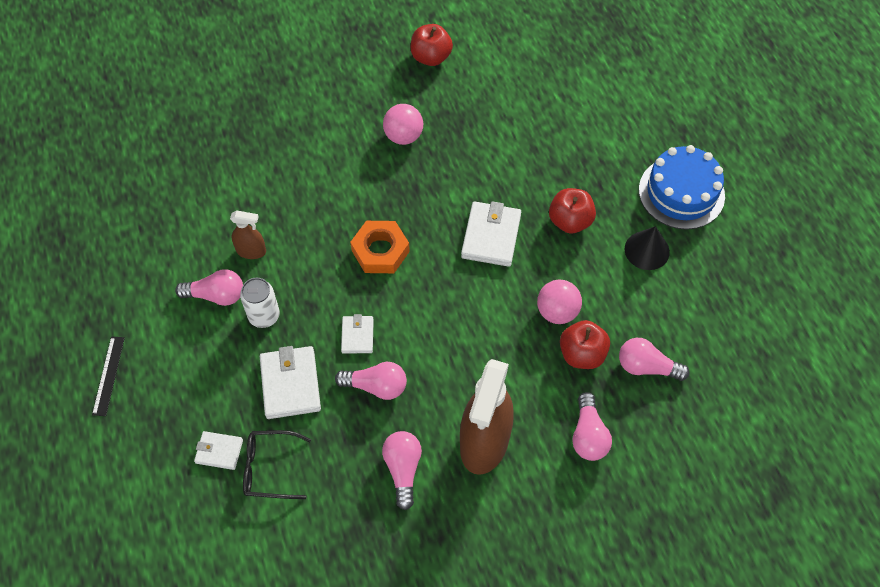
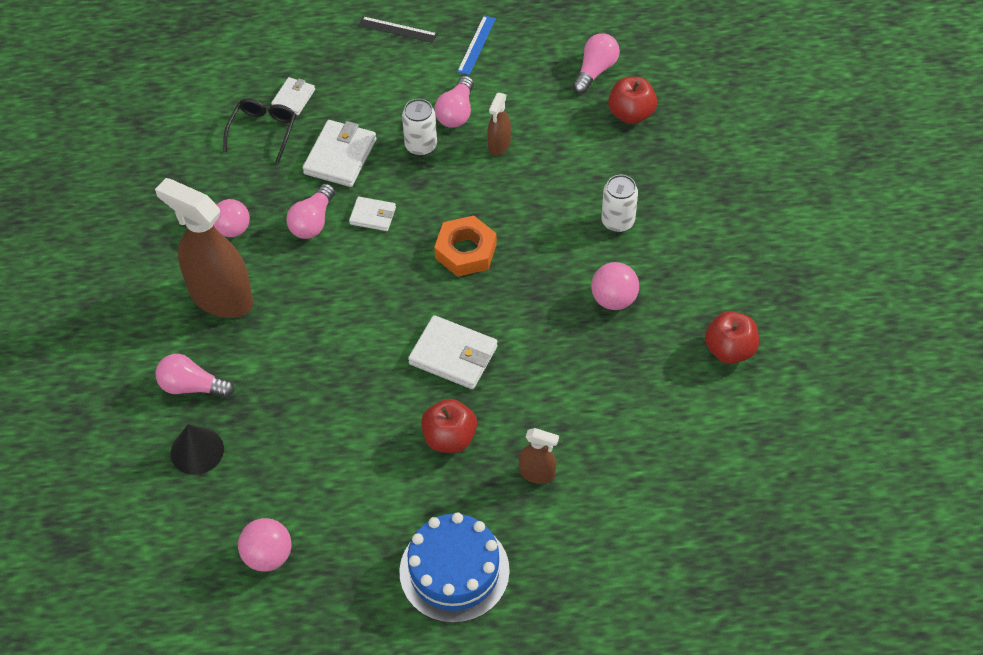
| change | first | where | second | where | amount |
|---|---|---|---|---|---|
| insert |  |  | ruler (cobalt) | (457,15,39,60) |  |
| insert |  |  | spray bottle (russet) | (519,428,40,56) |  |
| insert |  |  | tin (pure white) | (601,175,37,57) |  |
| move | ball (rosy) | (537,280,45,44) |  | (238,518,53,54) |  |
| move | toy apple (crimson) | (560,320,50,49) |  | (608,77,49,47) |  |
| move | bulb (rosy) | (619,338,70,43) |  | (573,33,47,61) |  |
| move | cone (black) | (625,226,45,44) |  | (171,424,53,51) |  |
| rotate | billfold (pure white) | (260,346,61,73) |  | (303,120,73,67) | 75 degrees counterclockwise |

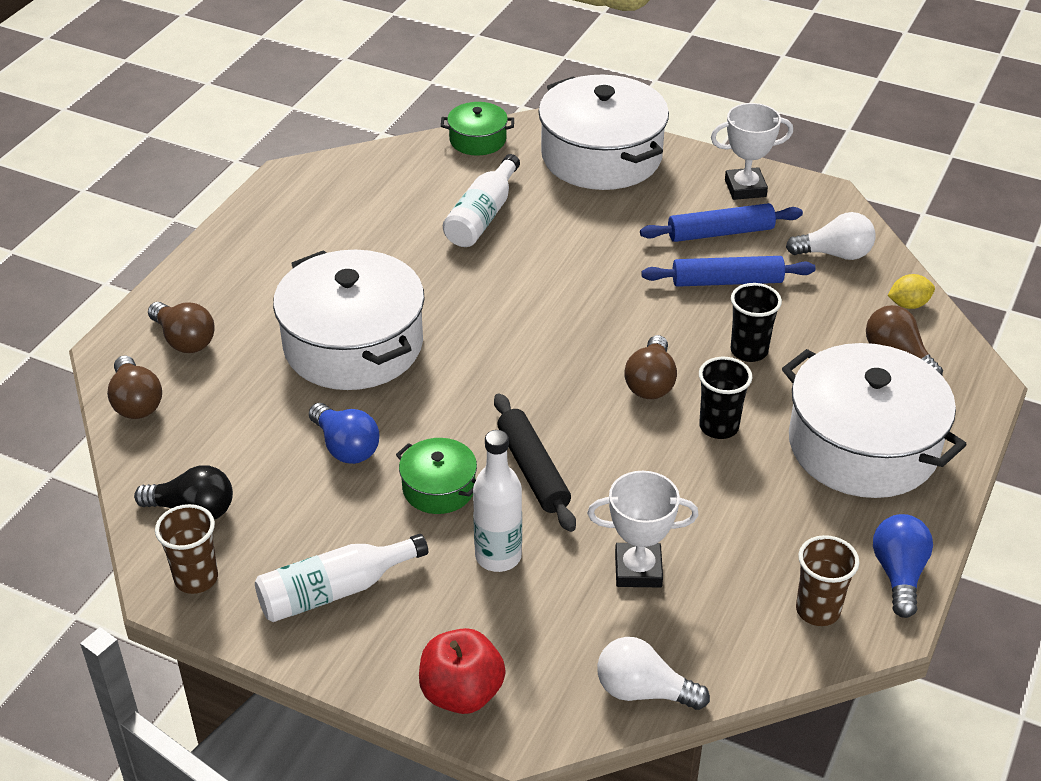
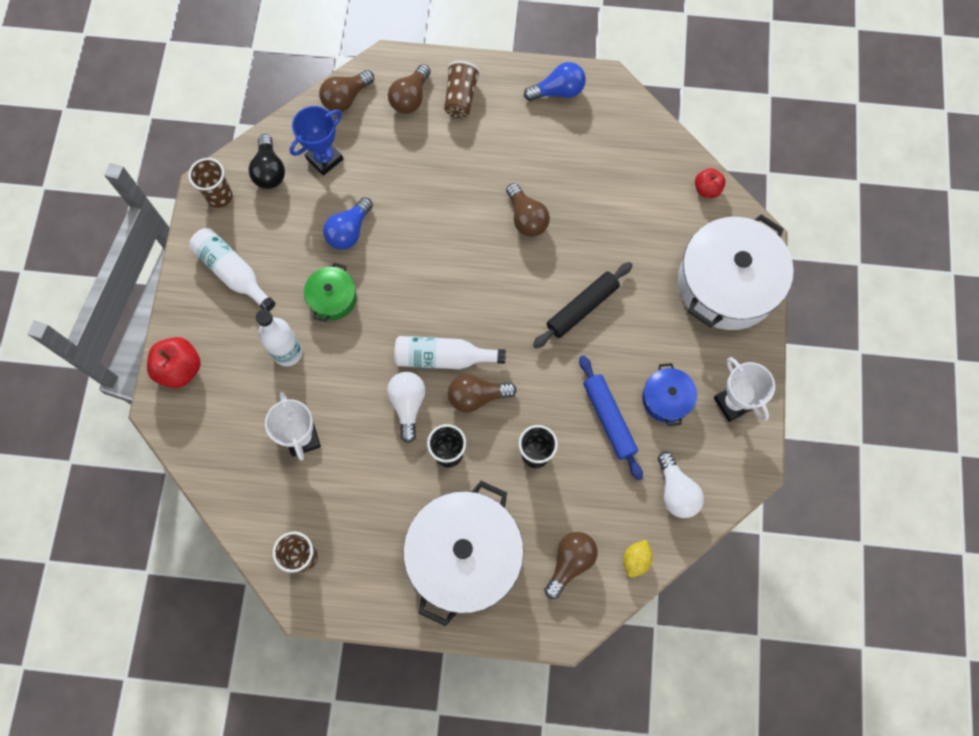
| change | first | where | second | where | amount |
|---|---|---|---|---|---|
| delete | cooking pot (pure white) | (273,250,152,140) |  |  |  |
| insert |  |  | trophy (cobalt) | (290,106,53,70) |  |
| insert |  |  | beaker (russet) | (444,61,36,57) |  |
| insert |  |  | bulb (russet) | (506,183,44,54) |  |
| move | drink bottle (pure white) | (443,154,77,93) |  | (394,336,112,33) |  |
| move | rolling pin (black) | (494,393,82,139) |  | (533,262,100,86) |  |
| move | bulb (pure white) | (597,637,113,73) |  | (387,372,38,71) |  |
| move | bulb (cobalt) | (873,514,60,104) |  | (524,62,62,39) |  |
| replace | cooking pot (emerald) | (441,102,73,54) | toy apple (crimson) | (695,168,31,30) |  |
| replace | rolling pin (cobalt) | (640,203,163,39) | cooking pot (cobalt) | (642,363,55,63) |  |
| rotate | lemon (yellow) | (888,274,47,35) |  | (623,540,30,37) | 60 degrees clockwise |

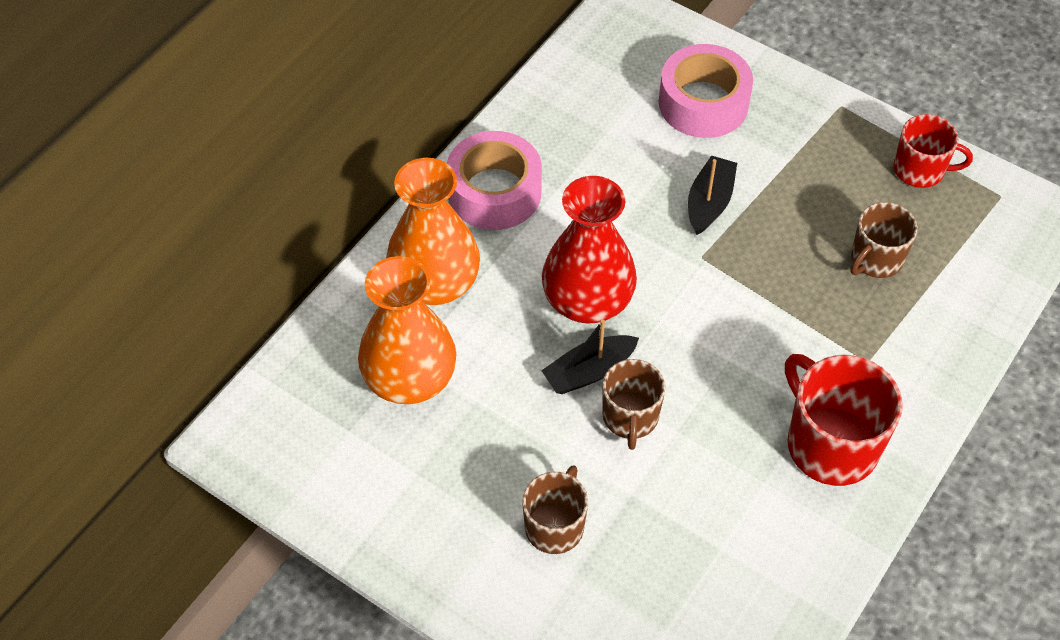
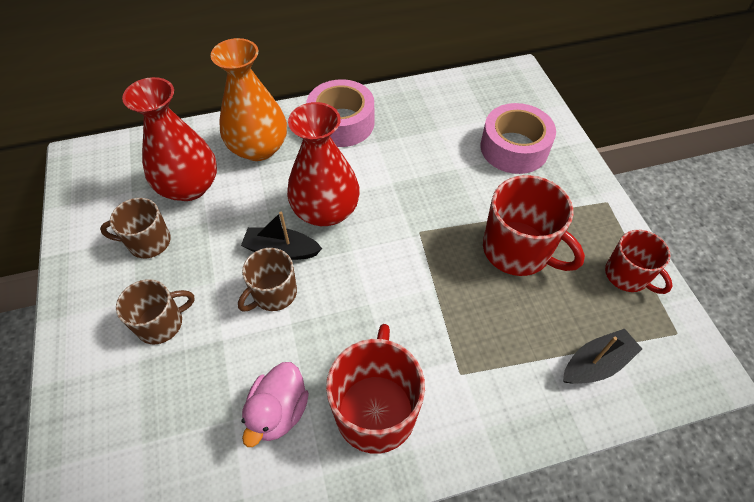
| change | first | where | second | where | amount |
|---|---|---|---|---|---|
| insert |  |  | rubber duck (rosy) | (242,362,67,85) |  |
| insert |  |  | tea mug (crimson) | (483,175,102,101) |  |
| move | toy boat (black) | (688,155,49,80) |  | (563,329,79,55) |  |
| move | tea mug (russet) | (850,202,68,76) |  | (100,198,71,60) |  |
| recolor | vase (bright orange) | (358,256,98,148) | vase (crimson) | (122,77,95,124) |  |

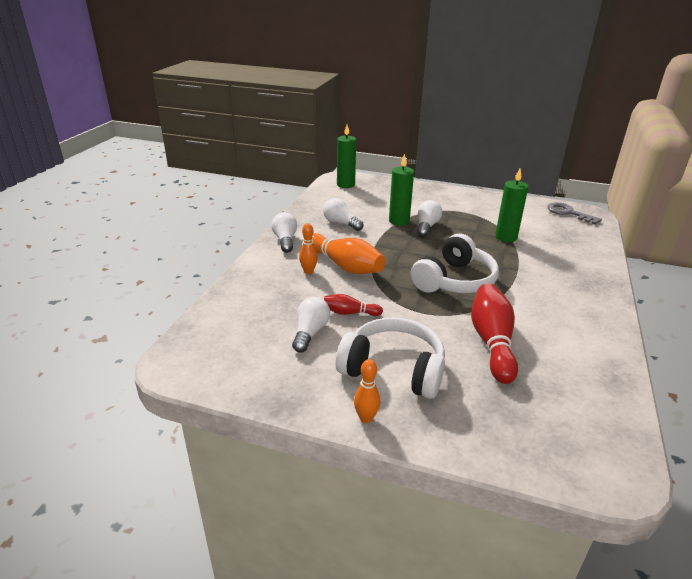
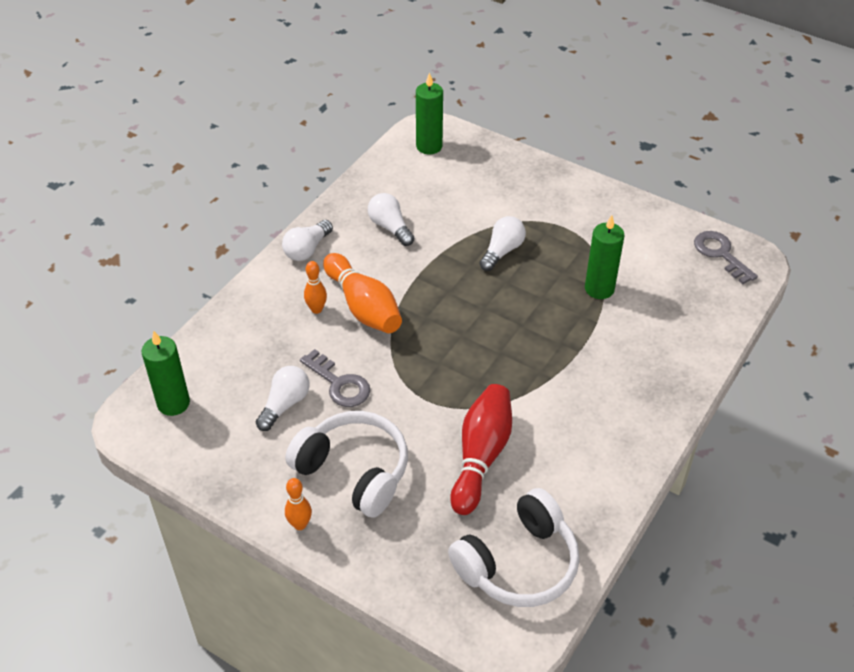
| change | first | where | second | where | amount |
|---|---|---|---|---|---|
| move | wax candle (emerald) | (389,154,25,72) |  | (142,331,48,85) |  |
| move | headset (pure white) | (410,234,89,59) |  | (448,488,132,119) |  |
| replace | skittle (crimson) | (324,294,59,22) | latchkey (grey) | (300,349,70,58) |  |
| rotate | bulb (pure white) | (271,213,26,40) |  | (282,220,51,41) | 150 degrees counterclockwise |

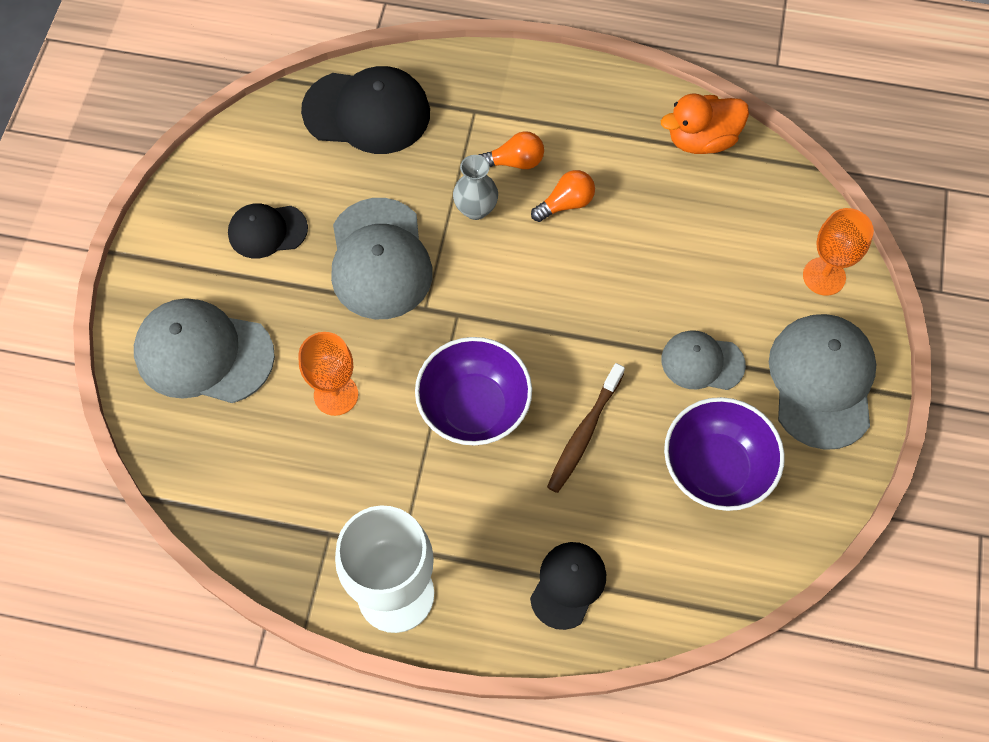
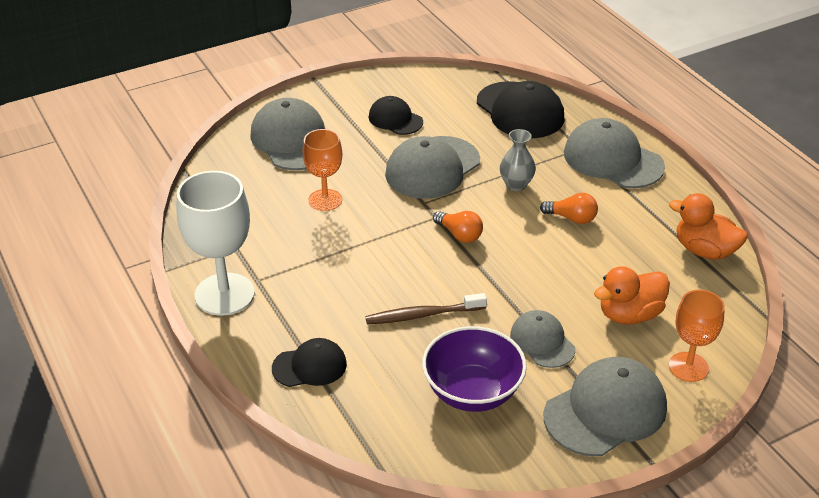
| change | first | where | second | where | amount |
|---|---|---|---|---|---|
| delete | bowl (royal purple) | (415,337,117,108) |  |  |  |
| insert |  |  | cap (grey) | (564,118,101,70) |  |
| insert |  |  | rubber duck (bright orange) | (594,266,76,59) |  |
| move | bulb (bright orange) | (479,131,65,38) |  | (433,211,50,32) |  |

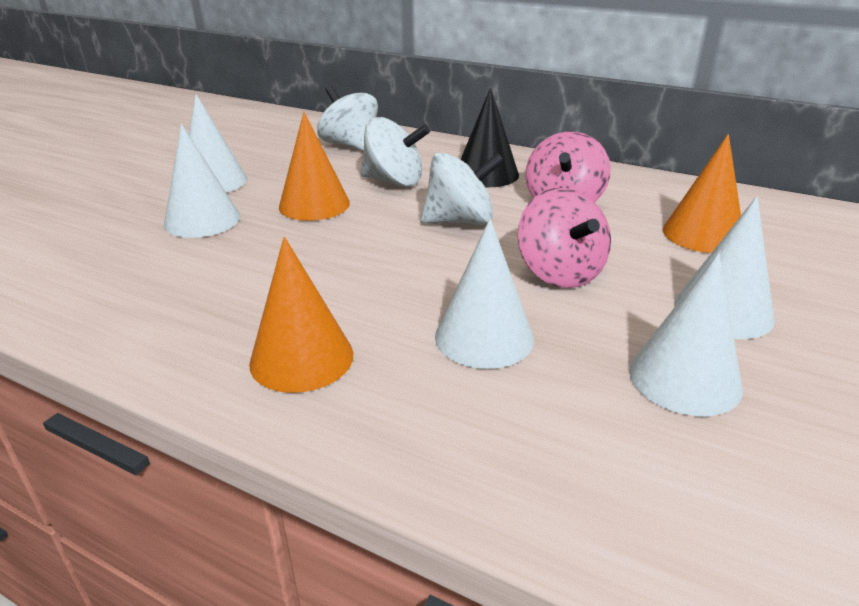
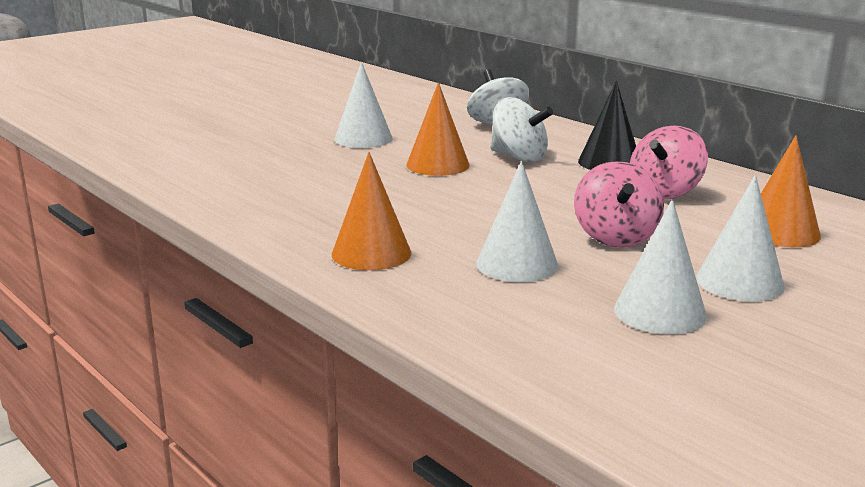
| change | first | where | second | where | amount |
|---|---|---|---|---|---|
| delete | cone (pure white) | (164,124,76,114) |  |  |  |
| delete | toy top (pure white) | (421,152,83,73) |  |  |  |

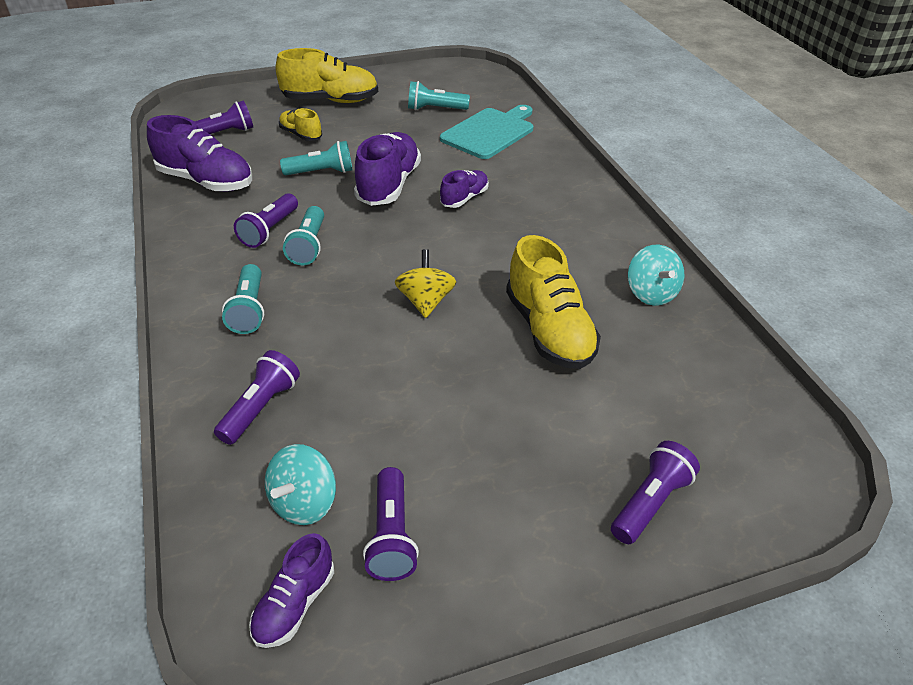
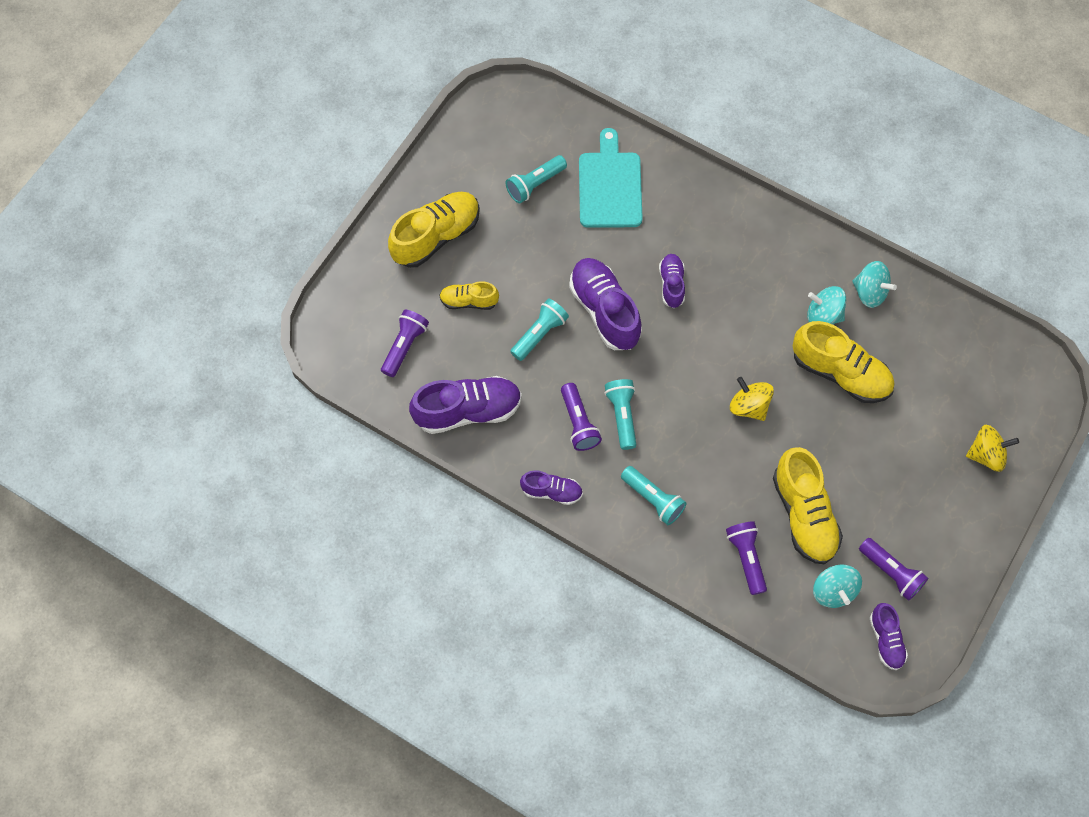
| change | first | where | second | where | amount |
|---|---|---|---|---|---|
| insert |  |  | shoe (royal purple) | (520,470,63,35) |  |
| insert |  |  | shoe (yellow) | (773,447,70,117) |  |
| insert |  |  | toy top (aqua) | (807,286,39,38) |  |
| replace | pocket torch (royal purple) | (611,441,89,103) | toy top (yellow) | (966,425,53,47) |  |
| rotate | pocket torch (aqua) | (283,206,41,59) |  | (605,379,32,71) | 150 degrees counterclockwise |

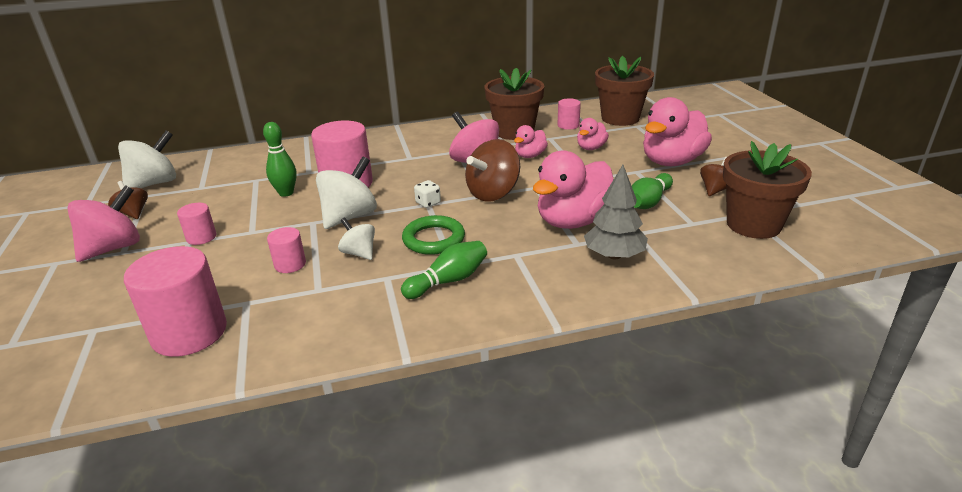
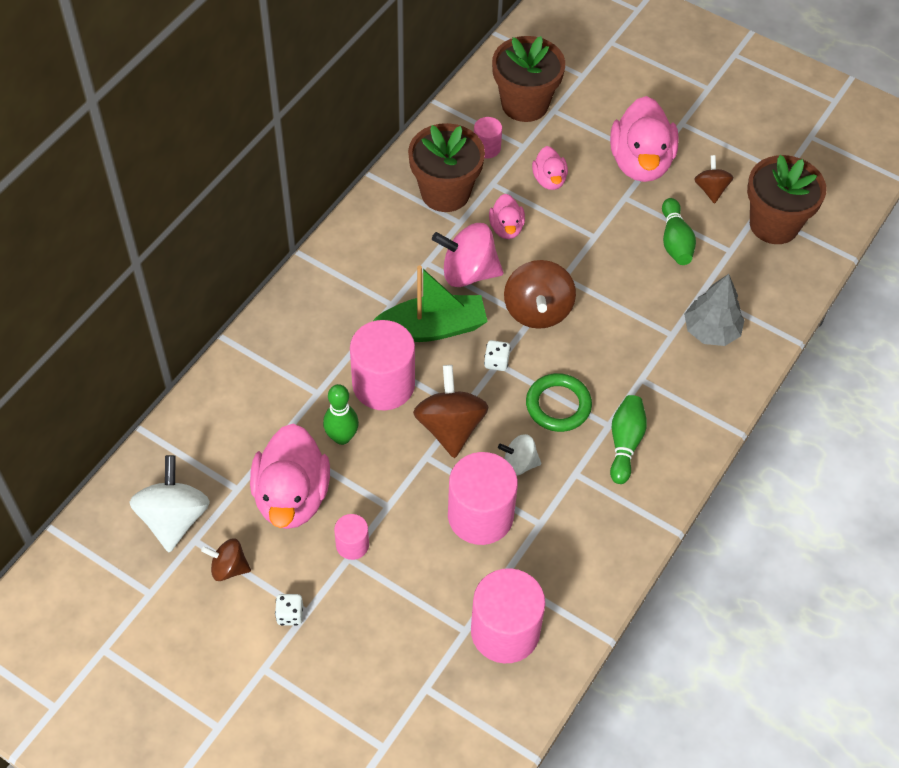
| change | first | where | second | where | amount |
|---|---|---|---|---|---|
| insert |  |  | toy boat (emerald) | (373,265,115,77) |  |
| move | rubber duck (rosy) | (533,150,81,79) |  | (250,424,80,105) |  |
| replace | toy top (rosy) | (67,185,73,77) | dice (pure white) | (275,594,28,32) |  |
| recolor | toy top (pure white) | (316,156,61,73) | toy top (russet) | (413,365,76,93) |  |
| resize | cylinder shape (rosy) | (267,227,39,46) |  | (448,452,70,93) | x2.02 |

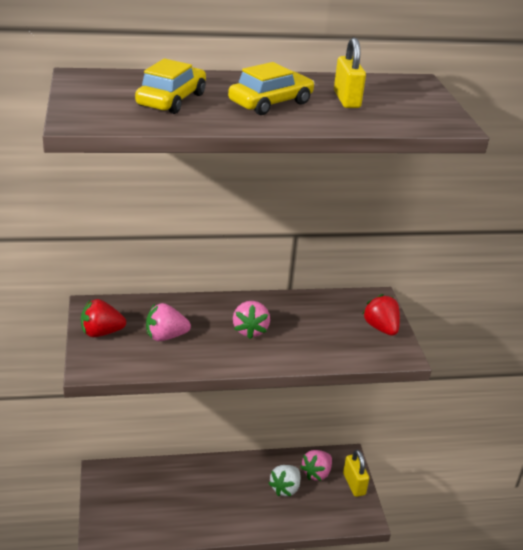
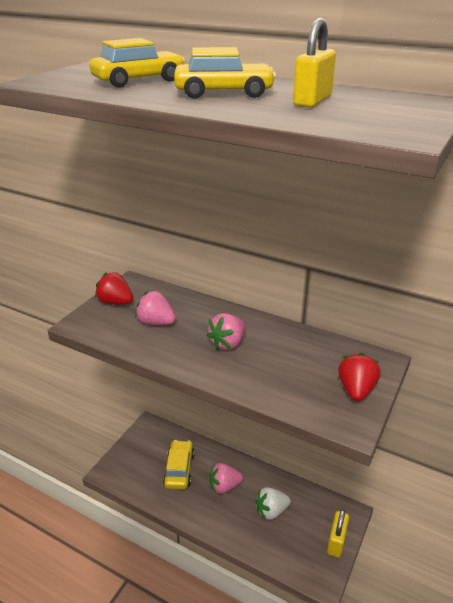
| change | first | where | second | where | amount |
|---|---|---|---|---|---|
| insert |  |  | toy car (yellow) | (163,440,32,49) |  |
| move | toy strawberry (rosy) | (300,450,32,31) |  | (210,463,33,31) |  |

